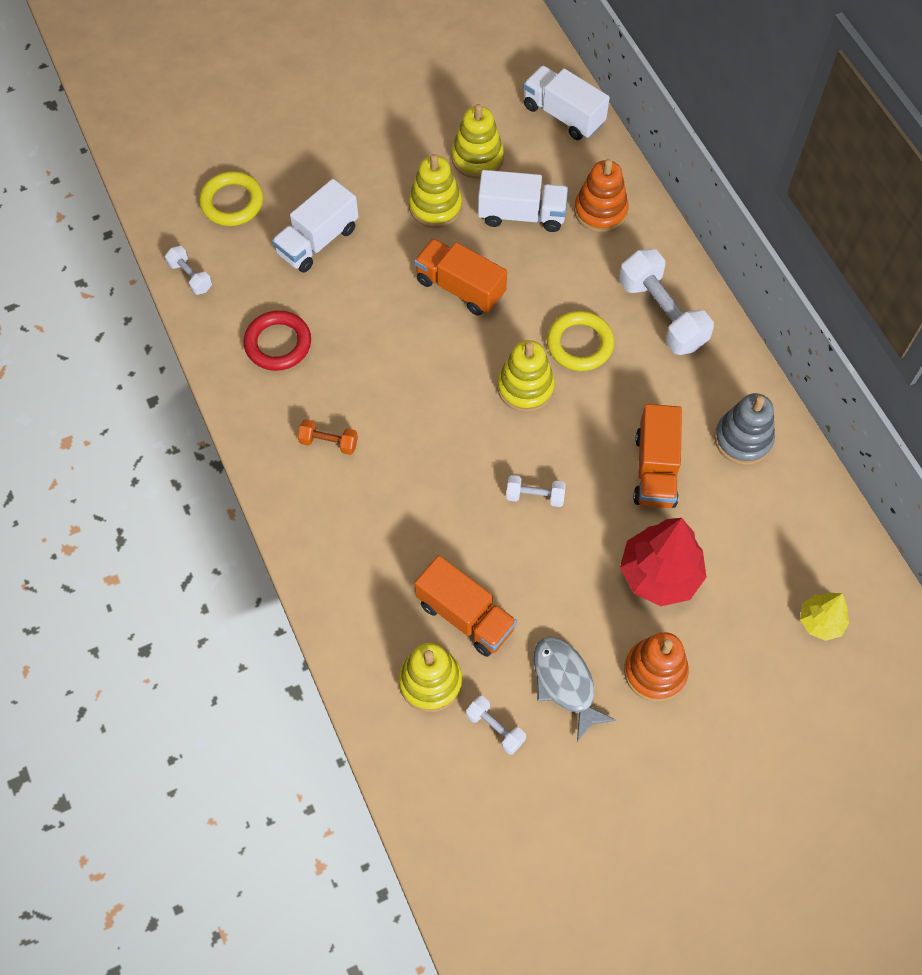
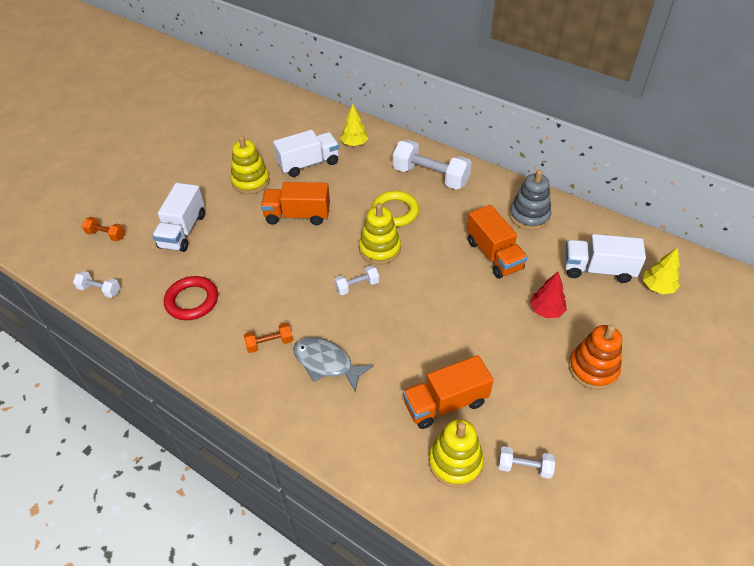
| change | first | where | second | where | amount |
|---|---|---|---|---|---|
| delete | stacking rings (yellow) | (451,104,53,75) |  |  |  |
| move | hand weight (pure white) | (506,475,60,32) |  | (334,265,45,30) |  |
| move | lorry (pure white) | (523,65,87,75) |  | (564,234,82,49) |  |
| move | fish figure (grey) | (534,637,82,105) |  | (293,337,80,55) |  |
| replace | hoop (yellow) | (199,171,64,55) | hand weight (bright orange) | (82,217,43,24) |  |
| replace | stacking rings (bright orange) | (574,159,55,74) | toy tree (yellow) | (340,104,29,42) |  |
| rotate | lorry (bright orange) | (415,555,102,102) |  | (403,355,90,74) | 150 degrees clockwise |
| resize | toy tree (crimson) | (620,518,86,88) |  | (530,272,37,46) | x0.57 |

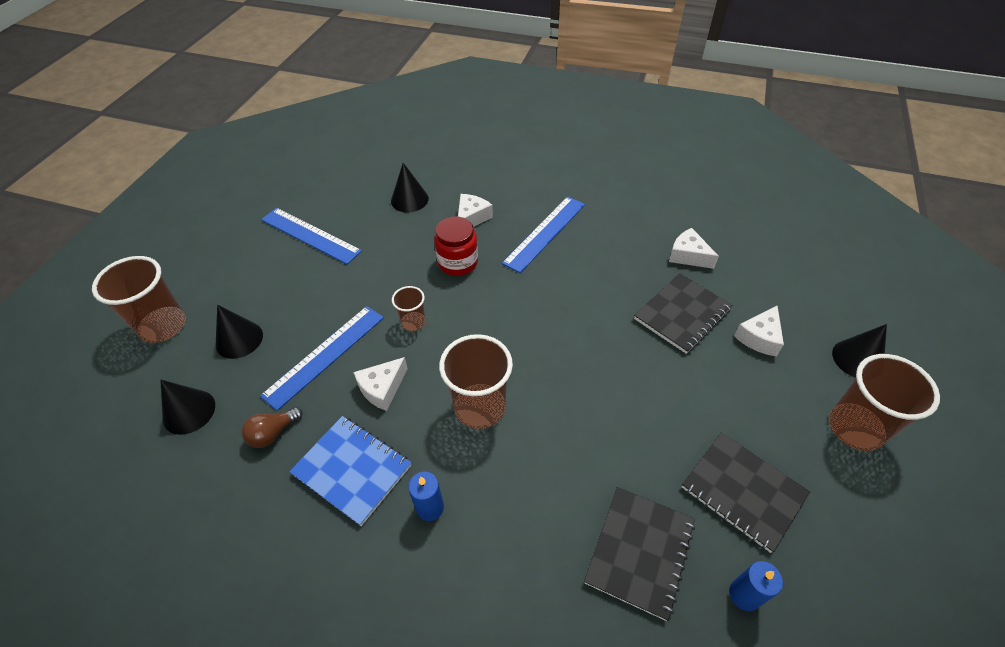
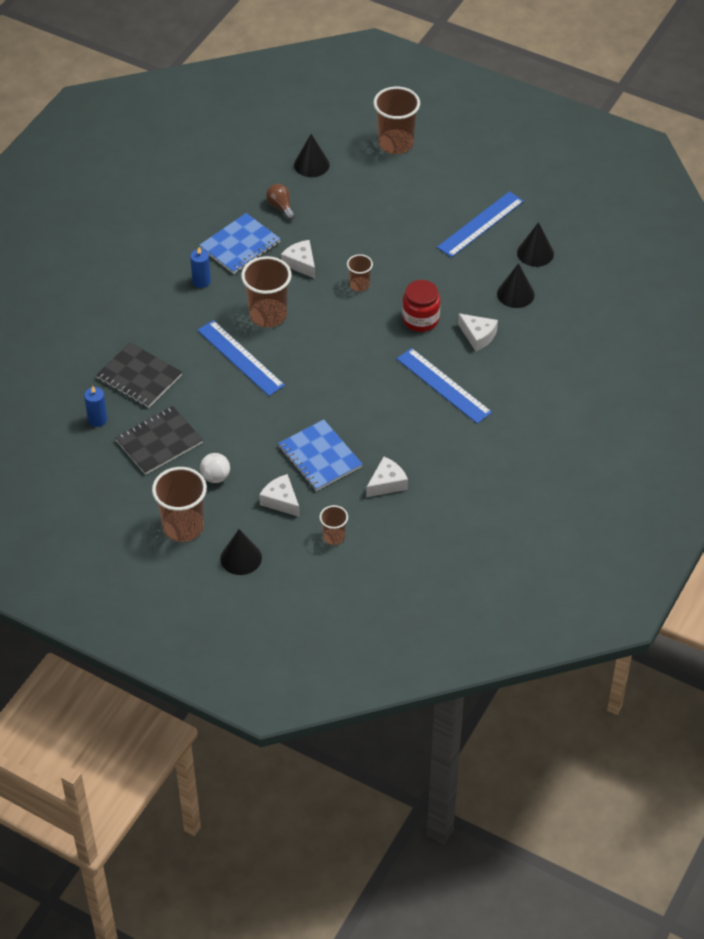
| change | first | where | second | where | amount |
|---|---|---|---|---|---|
| insert |  |  | ball (pure white) | (200,453,30,30) |  |
| insert |  |  | beaker (russet) | (319,505,29,40) |  |
| move | cone (black) | (216,305,47,54) |  | (517,222,37,45) |  |
| move | ruler (cobalt) | (260,306,124,105) |  | (197,320,88,76) |  |
| recolor | exercise book (black) | (634,273,98,81) | exercise book (cobalt) | (278,419,84,72) |  |

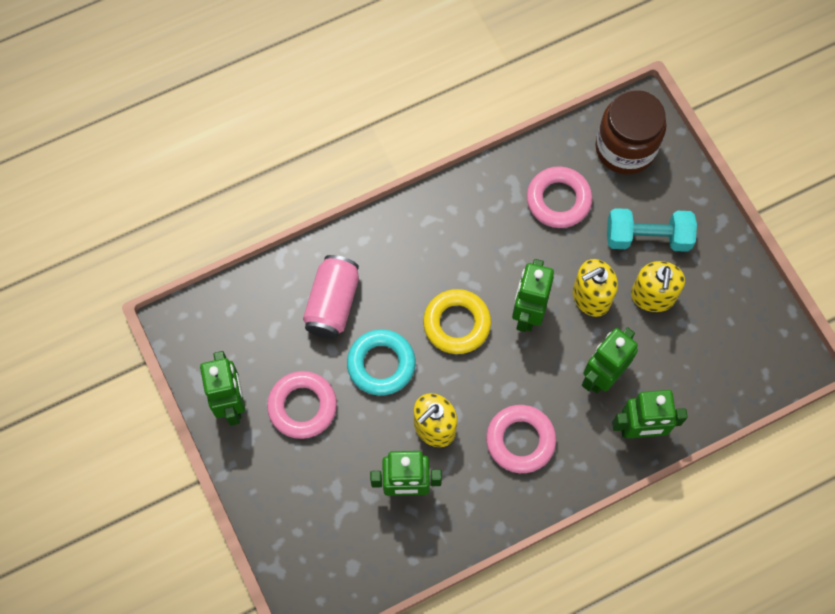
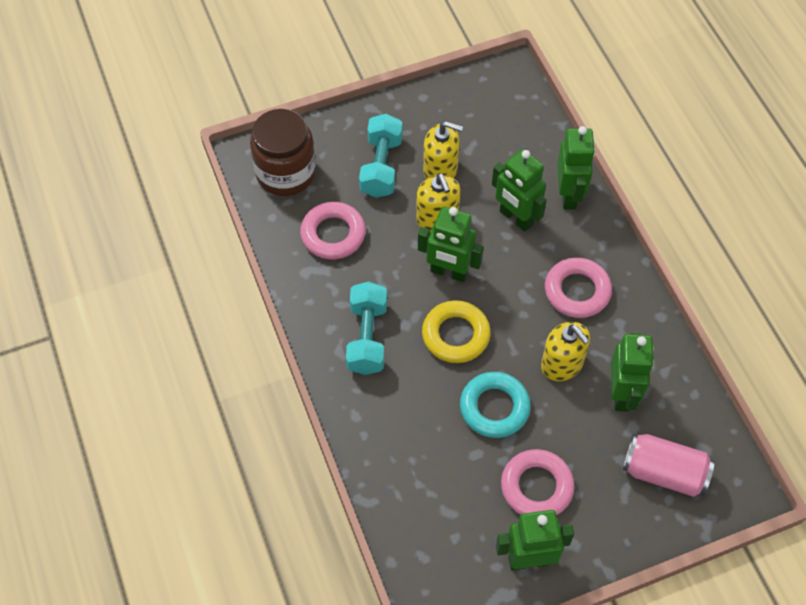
| change | first | where | second | where | amount |
|---|---|---|---|---|---|
| insert |  |  | hand weight (aqua) | (346,281,41,94) |  |
| move | tin (rosy) | (303,255,56,84) |  | (623,434,92,63) |  |

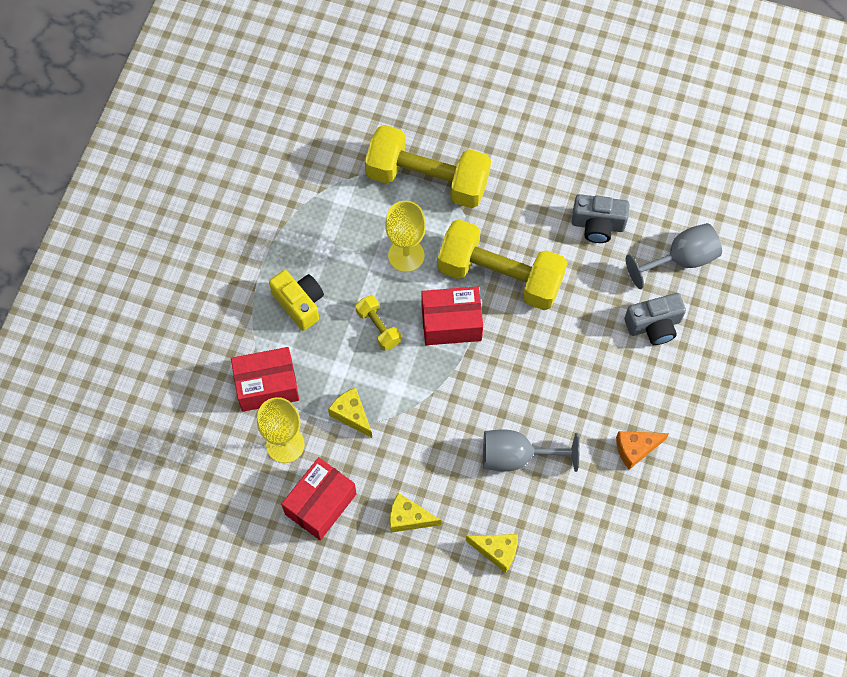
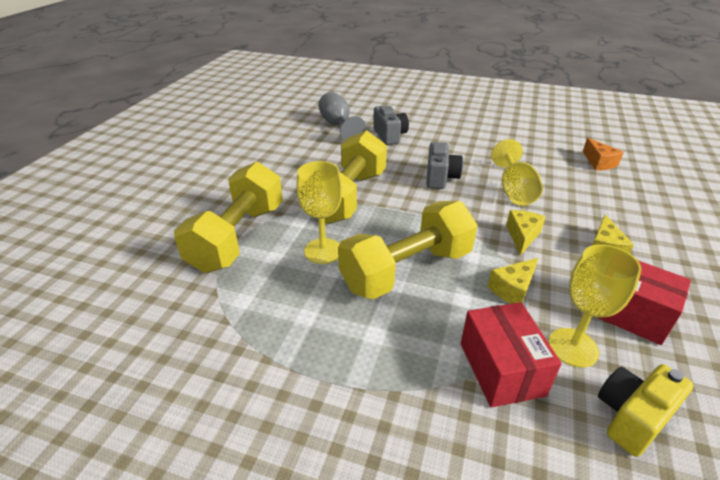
| change | first | where | second | where | amount |
|---|---|---|---|---|---|
| delete | parcel (crimson) | (421,286,62,59) |  |  |  |
| move | photo camera (yellow) | (269,270,55,61) |  | (598,364,96,93) |  |
| move | piece of cheese (yellow) | (466,534,52,39) |  | (506,210,39,46) |  |
| move | photo camera (grey) | (571,194,59,49) |  | (426,142,37,47) |  |
| move | piece of cheese (bright orange) | (616,431,53,39) |  | (583,138,41,32) |  |
| recolor | chalice (grey) | (483,429,97,43) | chalice (yellow) | (491,139,52,67) |  |
| resize | hand weight (yellow) | (355,295,46,56) |  | (338,201,140,98) | x2.25 |

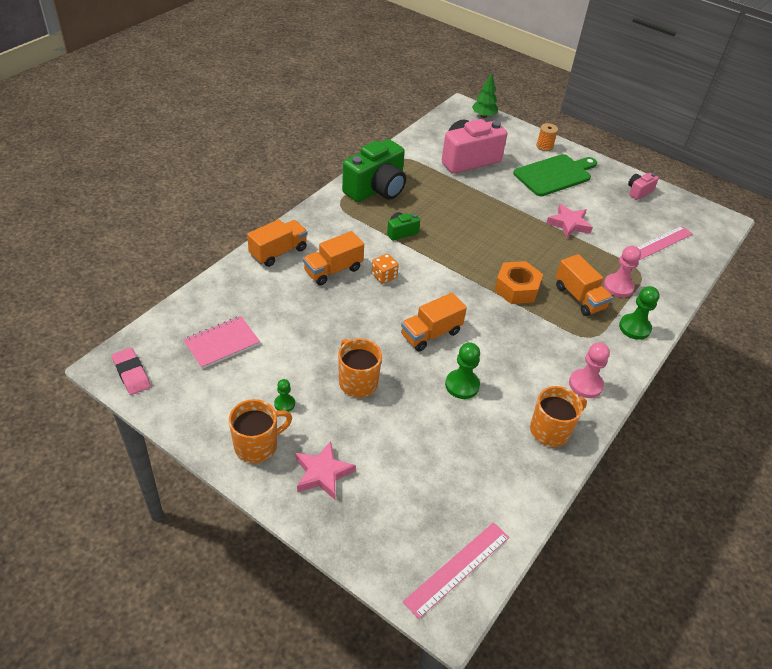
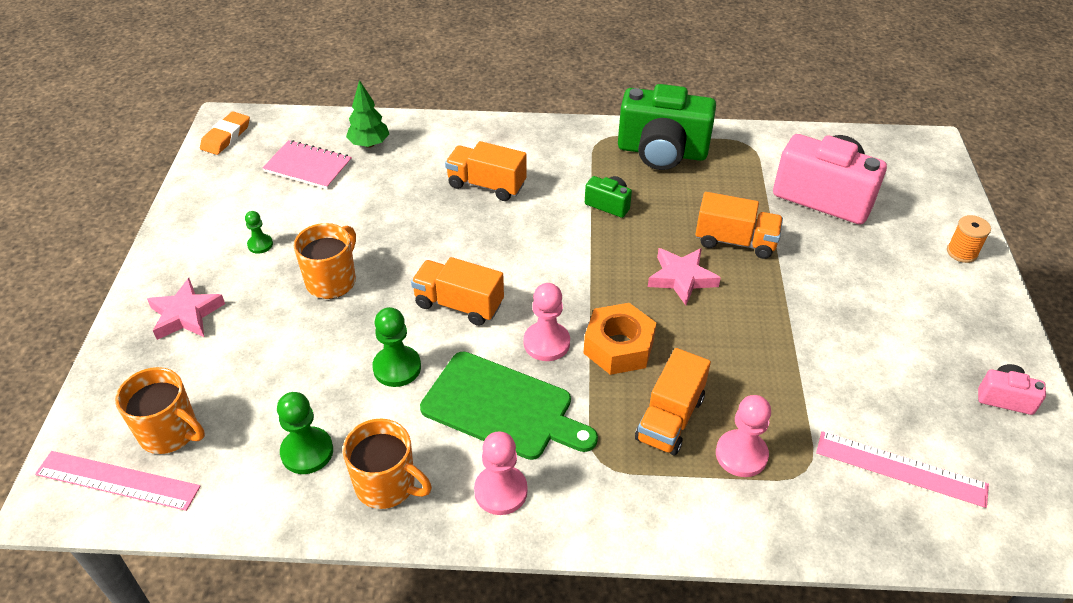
| change | first | where | second | where | amount |
|---|---|---|---|---|---|
| delete | dice (bright orange) | (372,254,27,30) |  |  |  |
| insert |  |  | game pawn (rosy) | (524,283,46,78) |  |
| move | tea mug (bright orange) | (229,399,63,64) |  | (115,367,90,87) |  |
| move | lorry (bright orange) | (247,219,61,48) |  | (695,192,88,67) |  |
| move | toy tree (emerald) | (472,73,26,45) |  | (346,80,43,68) |  |
| move | cutting board (emerald) | (513,154,84,42) |  | (420,352,178,108) |  |
| move | star shape (rosy) | (546,204,47,35) |  | (648,248,73,57) |  |
| move | game pawn (emerald) | (619,286,41,54) |  | (277,392,56,82) |  |
| recolor | pencil eraser (rosy) | (112,348,39,47) | pencil eraser (bright orange) | (200,112,50,43) |  |

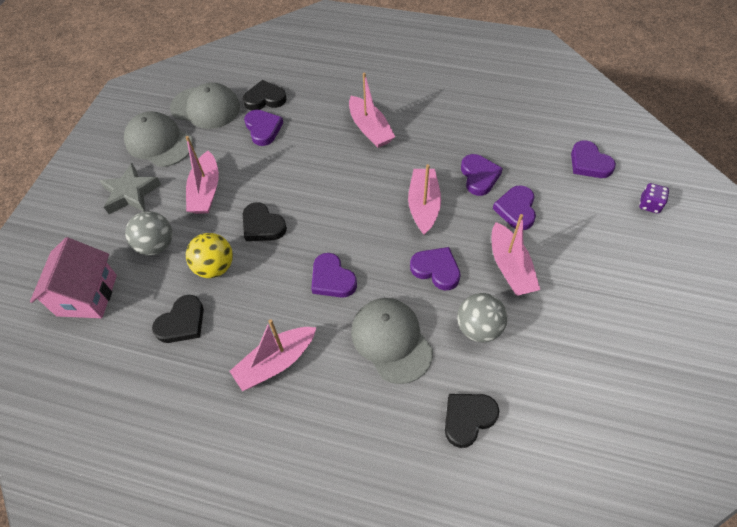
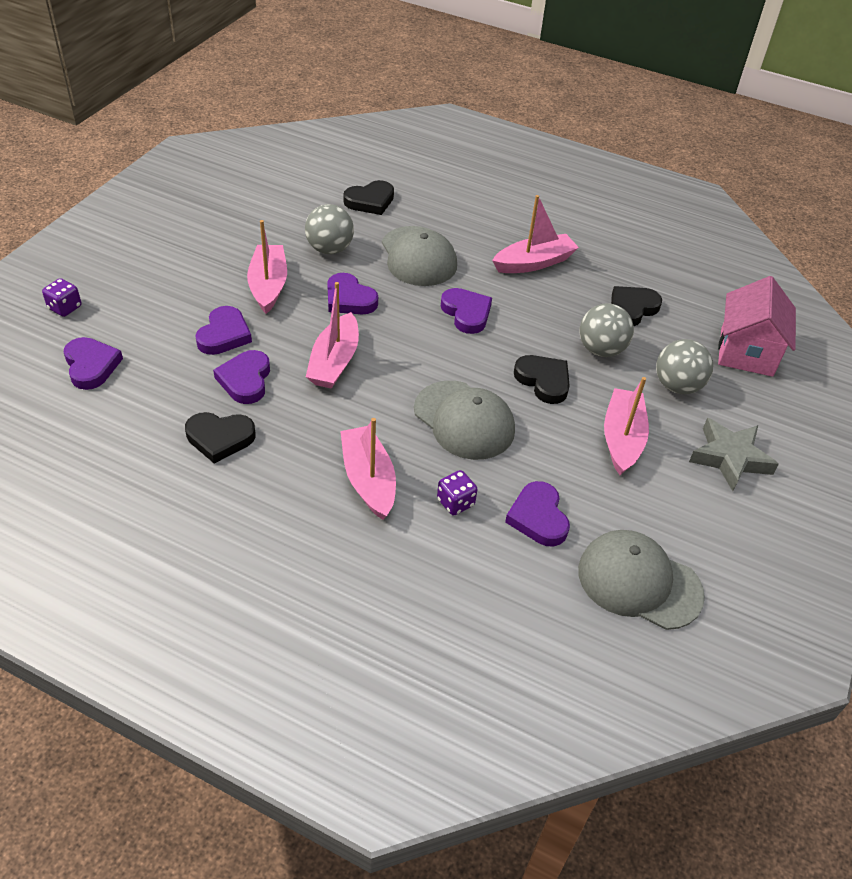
| change | first | where | second | where | amount |
|---|---|---|---|---|---|
| insert |  |  | dice (royal purple) | (437,470,41,45) |  |
| move | cap (grey) | (124,111,69,56) |  | (414,381,101,79) |  |
| move | love heart (black) | (243,80,44,31) |  | (185,412,71,52) |  |
| recolor | ball (yellow) | (186,233,47,45) | ball (grey) | (580,303,54,54) |  |

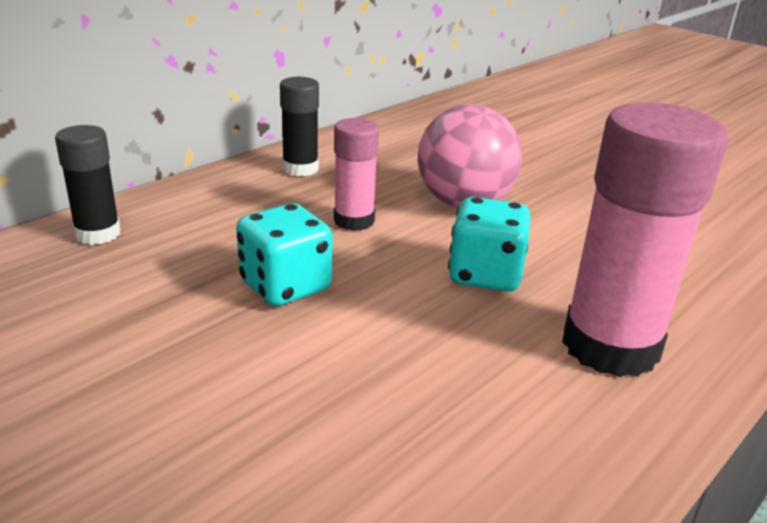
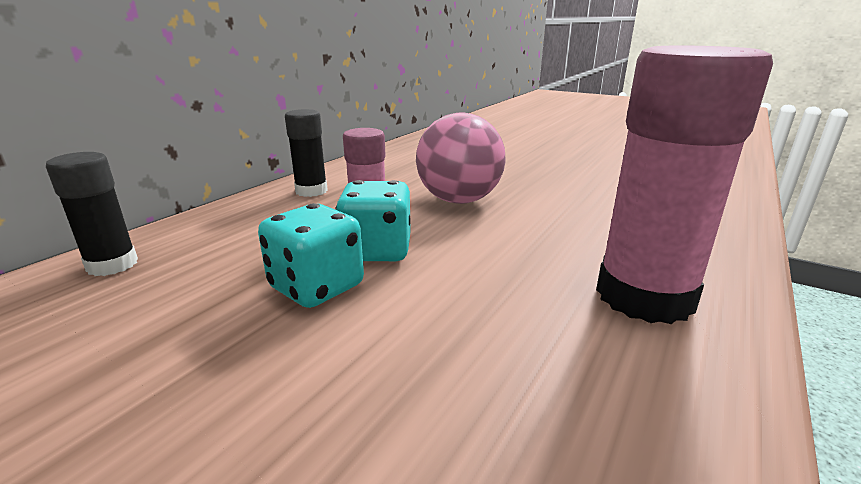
| change | first | where | second | where | amount |
|---|---|---|---|---|---|
| move | dice (aqua) | (448,197,83,95) |  | (335,180,76,81) |  |

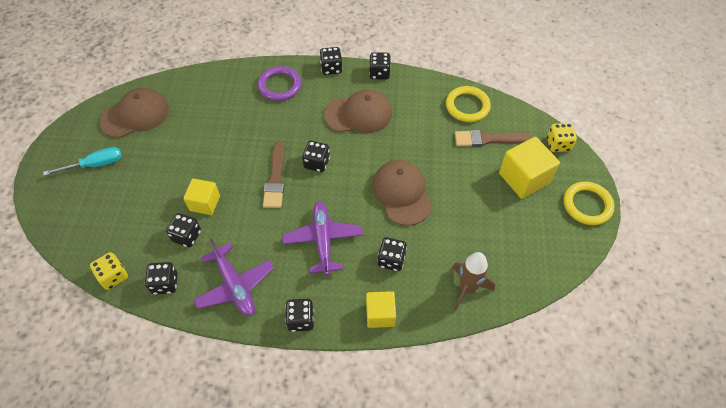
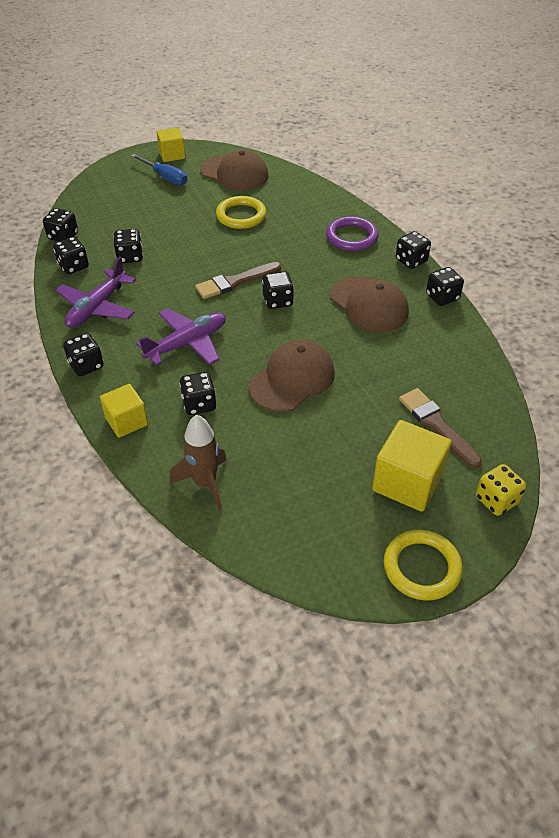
| change | first | where | second | where | amount |
|---|---|---|---|---|---|
| move | block (yellow) | (184,178,36,37) |  | (157,127,28,35) |  |
| move | hoop (yellow) | (446,86,45,36) |  | (216,196,50,33) |  |
| recolor | screwdriver (aqua) | (43,147,79,29) | screwdriver (cobalt) | (131,154,56,31) |  |
| recolor | dice (yellow) | (90,252,38,38) | dice (black) | (43,208,35,34) |  |

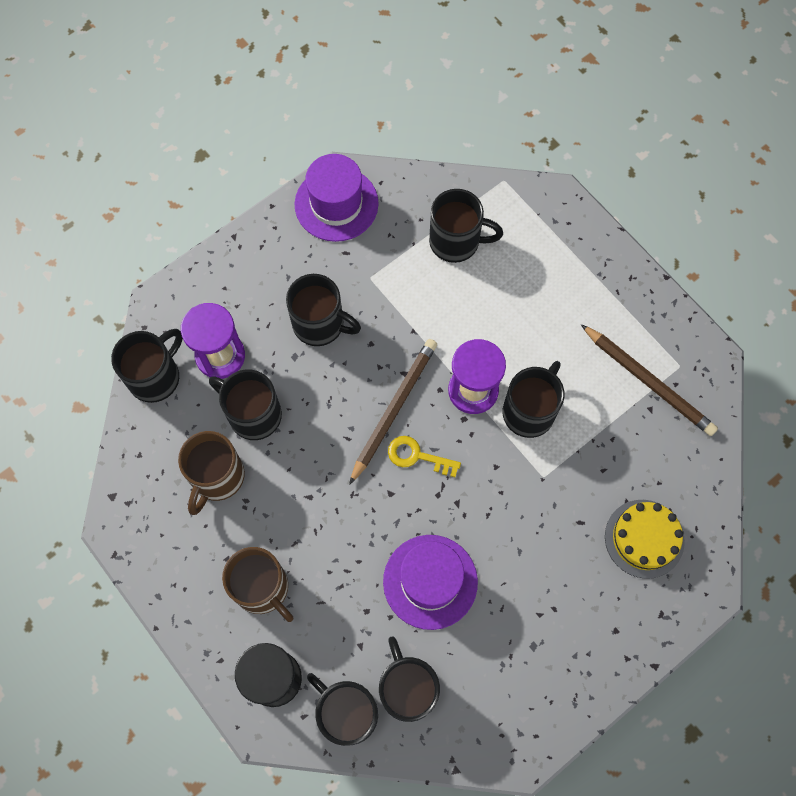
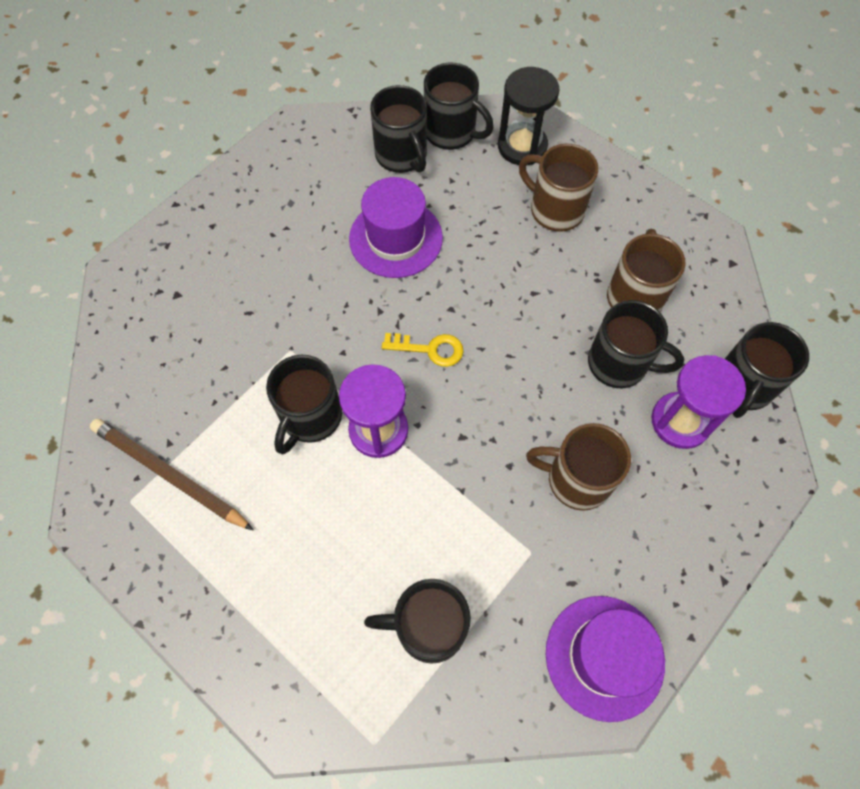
| change | first | where | second | where | amount |
|---|---|---|---|---|---|
| delete | lead pencil (russet) | (349,339,88,146) |  |  |  |
| delete | layer cake (yellow) | (605,500,80,79) |  |  |  |
| recolor | tea mug (black) | (286,274,75,72) | tea mug (russet) | (526,423,105,88) |  |

